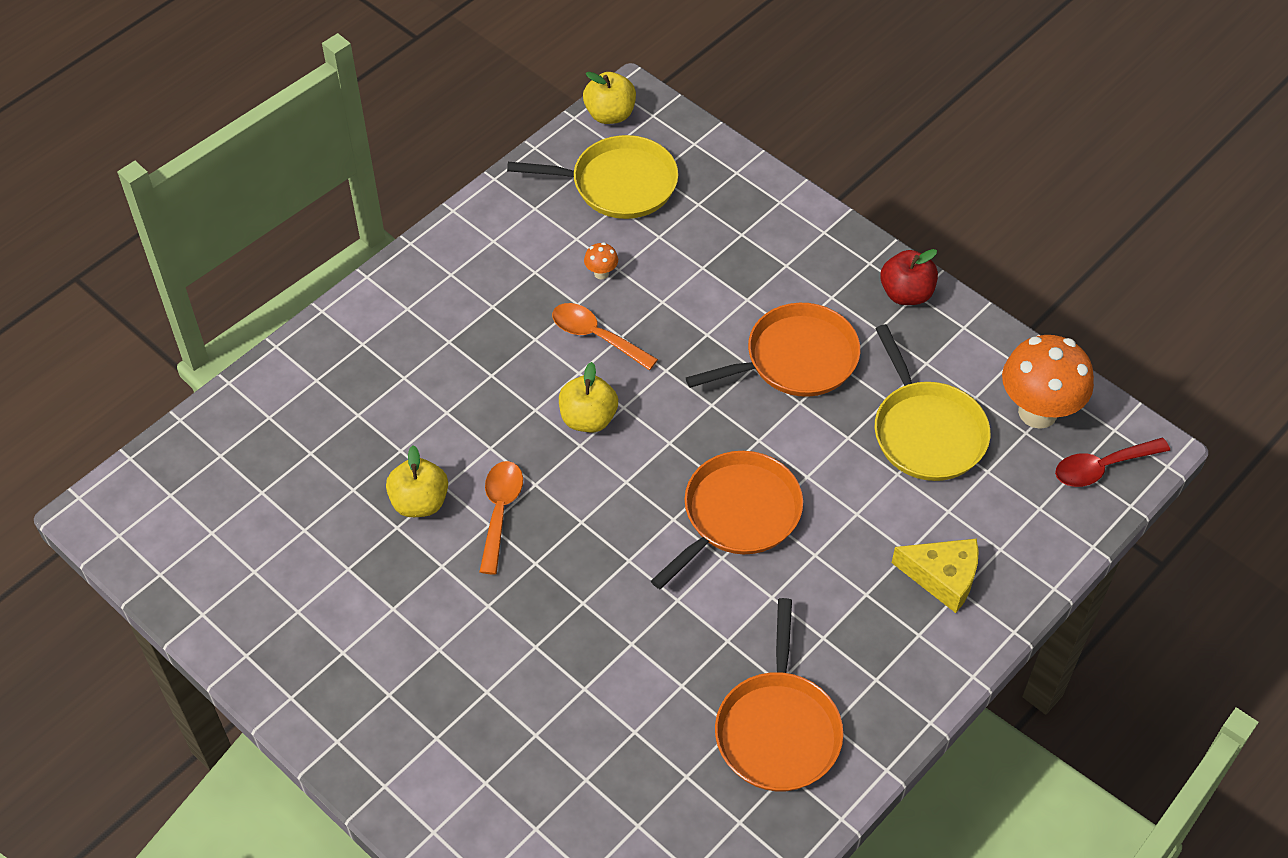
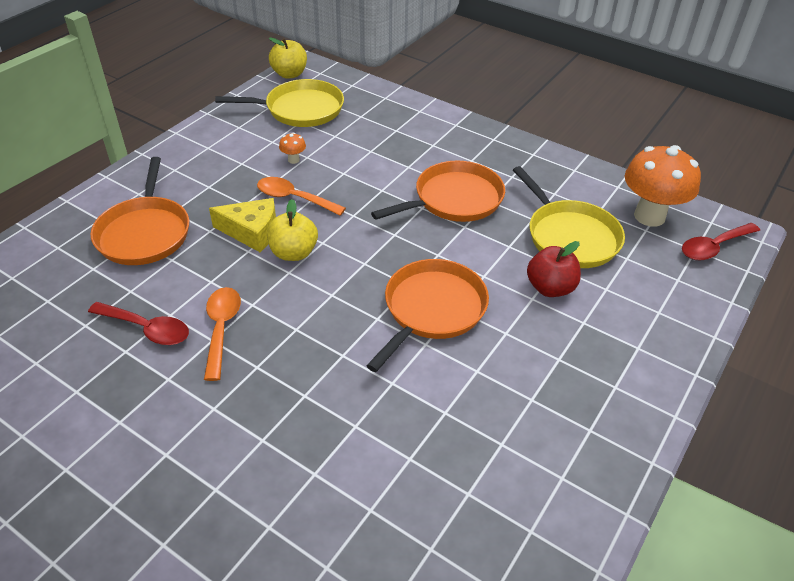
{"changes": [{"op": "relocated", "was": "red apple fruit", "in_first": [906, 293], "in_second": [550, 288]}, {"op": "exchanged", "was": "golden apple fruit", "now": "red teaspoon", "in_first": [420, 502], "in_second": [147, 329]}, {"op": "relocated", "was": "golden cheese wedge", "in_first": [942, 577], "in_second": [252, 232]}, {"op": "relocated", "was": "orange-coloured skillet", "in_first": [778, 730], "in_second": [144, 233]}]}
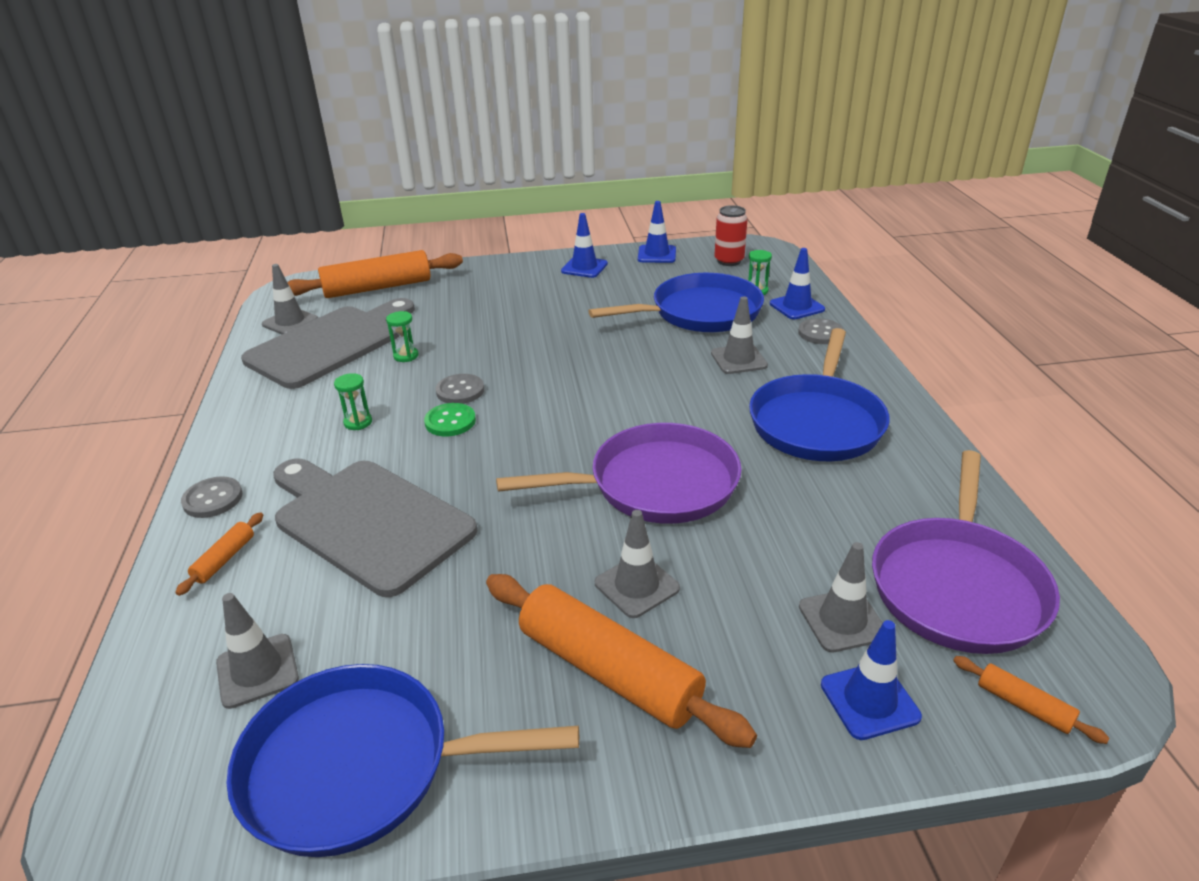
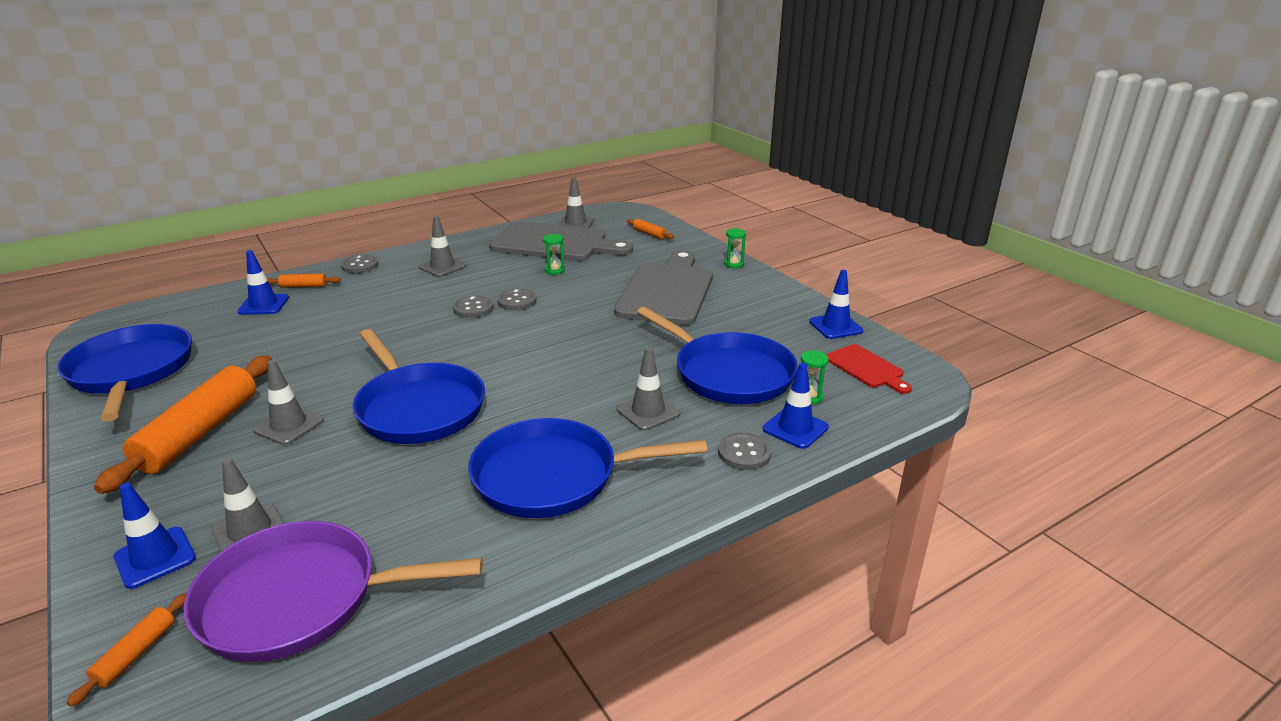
{"changes": [{"op": "exchanged", "was": "red can", "now": "red cutting board", "in_first": [729, 261], "in_second": [866, 368]}, {"op": "relocated", "was": "blue safety cone", "in_first": [584, 267], "in_second": [263, 305]}, {"op": "size", "was": "orange-coloured rolling pin", "in_first": [377, 288], "in_second": [649, 234], "ratio": 0.43}, {"op": "relocated", "was": "leaf-green hourglass", "in_first": [358, 422], "in_second": [734, 264]}, {"op": "colour", "was": "leaf-green sewing button", "now": "gray sewing button", "in_first": [450, 421], "in_second": [473, 308]}, {"op": "colour", "was": "violet skillet", "now": "blue skillet", "in_first": [656, 484], "in_second": [419, 408]}, {"op": "relocated", "was": "gray cutting board", "in_first": [368, 521], "in_second": [667, 291]}, {"op": "relocated", "was": "gray safety cone", "in_first": [257, 671], "in_second": [442, 267]}]}
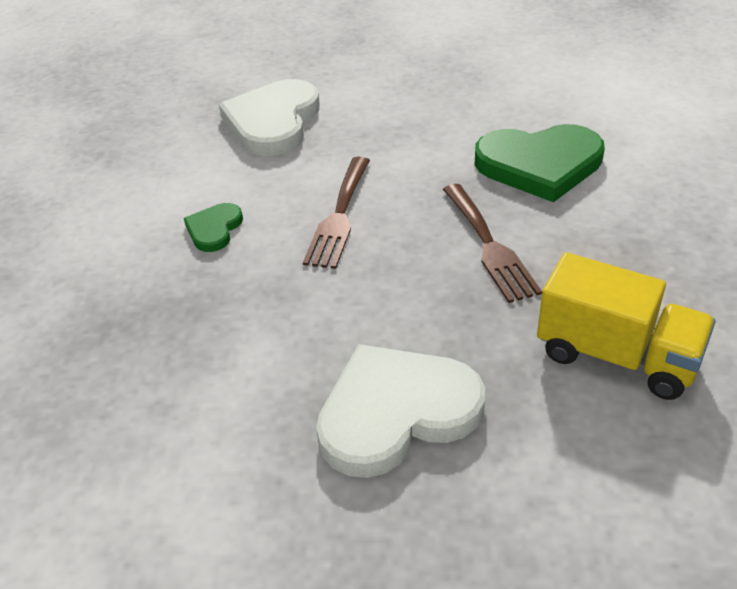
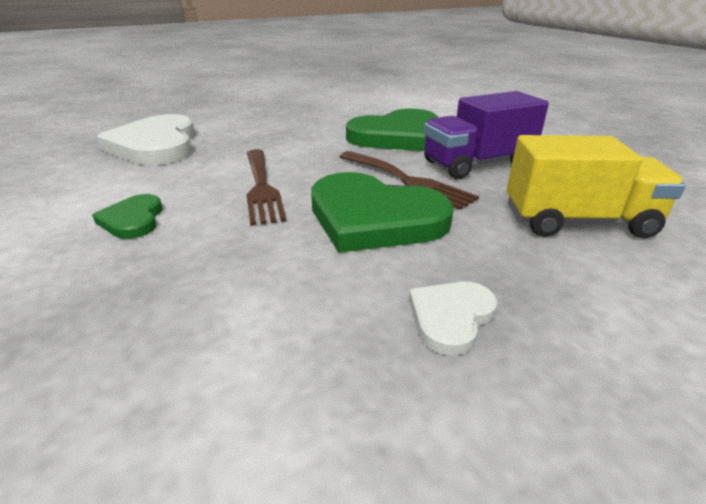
{"changes": [{"op": "size", "was": "white heart", "in_first": [396, 412], "in_second": [451, 317], "ratio": 0.5}, {"op": "appeared", "now": "violet lorry", "in_second": [477, 164]}, {"op": "appeared", "now": "leaf-green heart", "in_second": [374, 218]}]}
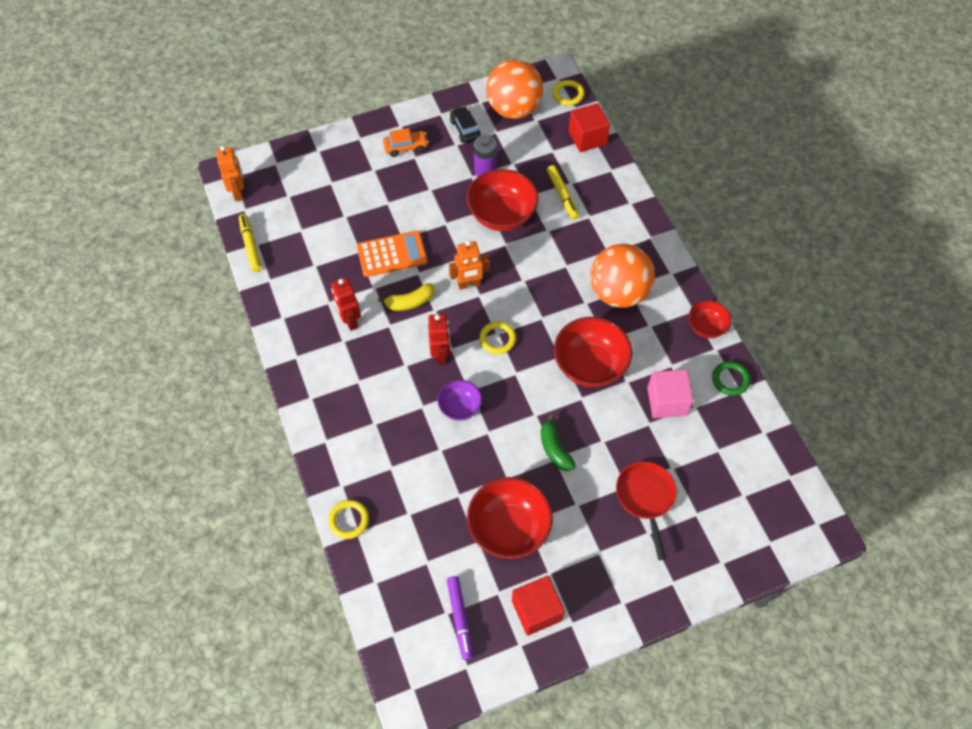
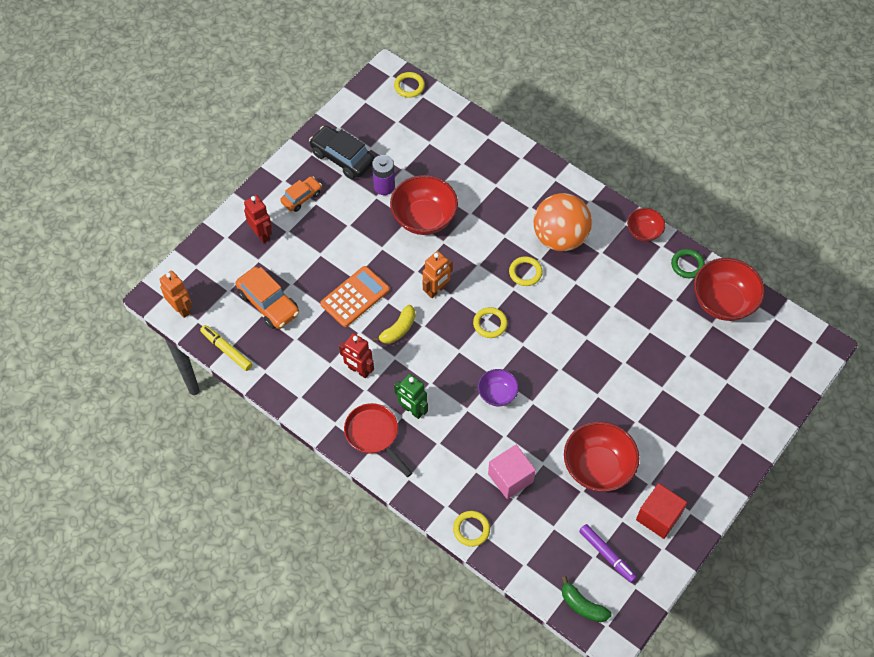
{"changes": [{"op": "missing", "was": "orange-coloured sphere", "in_first": [514, 109]}, {"op": "missing", "was": "red cube", "in_first": [587, 138]}, {"op": "size", "was": "jet-black automobile", "in_first": [465, 129], "in_second": [342, 158], "ratio": 1.6}, {"op": "missing", "was": "golden felt pen", "in_first": [562, 195]}, {"op": "relocated", "was": "red robot", "in_first": [441, 355], "in_second": [262, 234]}, {"op": "relocated", "was": "red bowl", "in_first": [590, 365], "in_second": [723, 302]}, {"op": "relocated", "was": "pink cube", "in_first": [666, 401], "in_second": [510, 478]}, {"op": "relocated", "was": "leaf-green banana fruit", "in_first": [554, 448], "in_second": [582, 605]}, {"op": "relocated", "was": "red skillet", "in_first": [645, 498], "in_second": [374, 435]}, {"op": "appeared", "now": "golden ring", "in_second": [525, 272]}, {"op": "appeared", "now": "orange-coloured automobile", "in_second": [268, 303]}, {"op": "appeared", "now": "leaf-green robot", "in_second": [412, 410]}]}
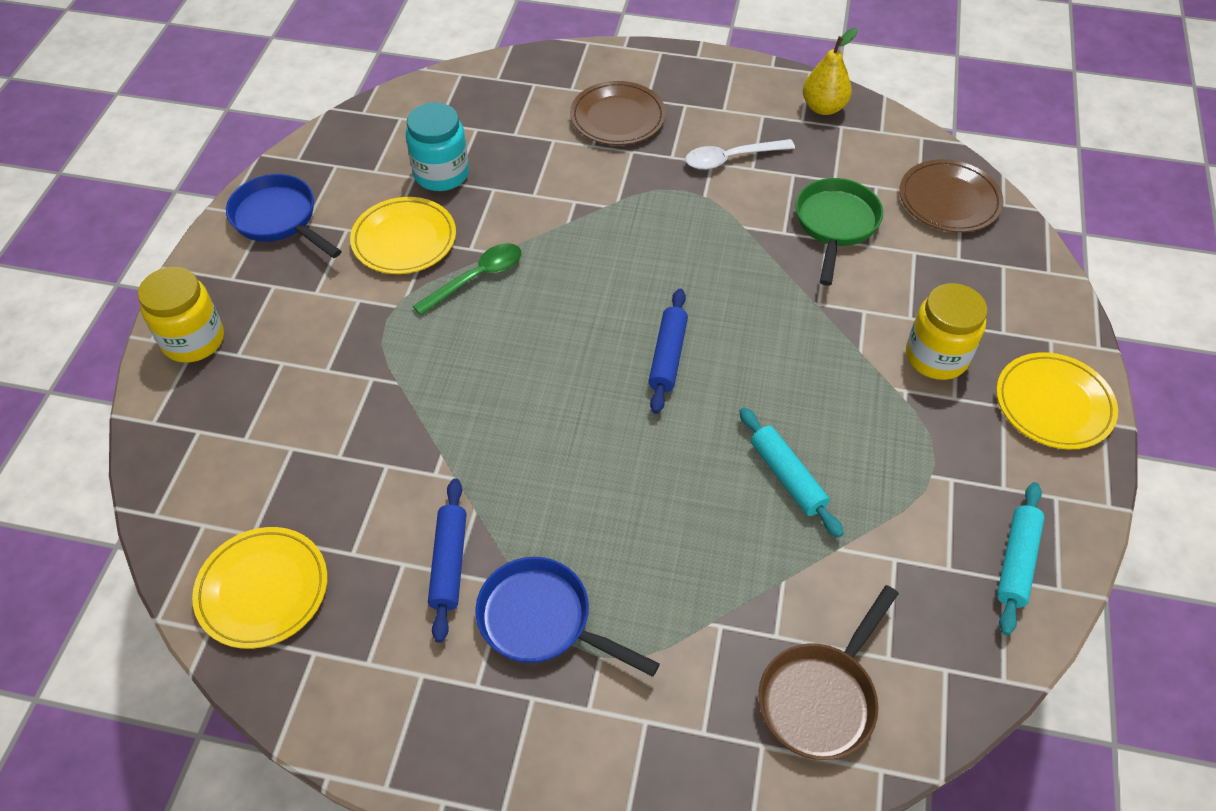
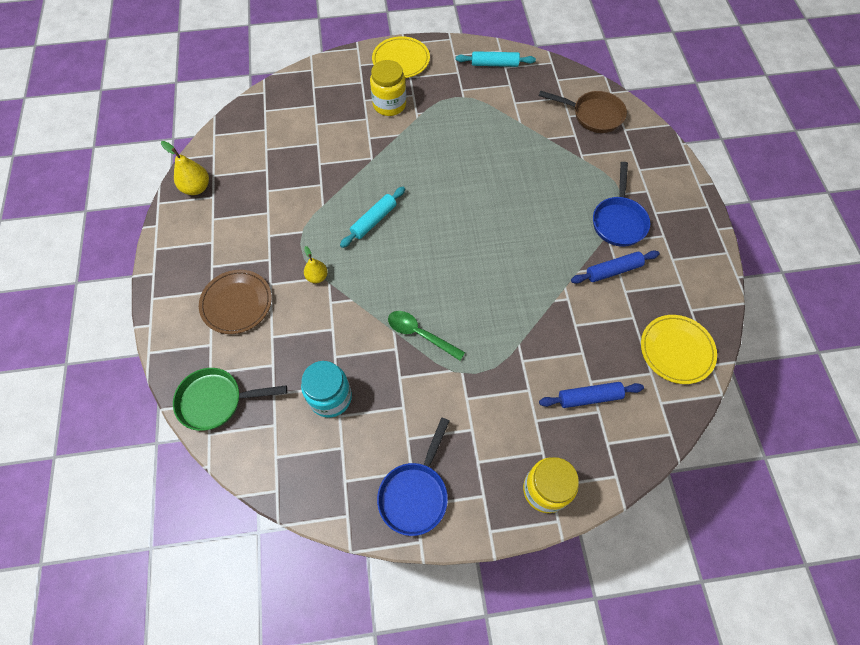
{"changes": [{"op": "missing", "was": "white teaspoon", "in_first": [730, 159]}, {"op": "missing", "was": "brown flat dish", "in_first": [949, 200]}, {"op": "relocated", "was": "leaf-green skillet", "in_first": [835, 225], "in_second": [216, 401]}, {"op": "missing", "was": "golden flat dish", "in_first": [404, 239]}, {"op": "relocated", "was": "blue rolling pin", "in_first": [668, 356], "in_second": [589, 397]}, {"op": "relocated", "was": "aqua rolling pin", "in_first": [787, 477], "in_second": [374, 220]}, {"op": "appeared", "now": "golden pear fruit", "in_second": [317, 277]}]}
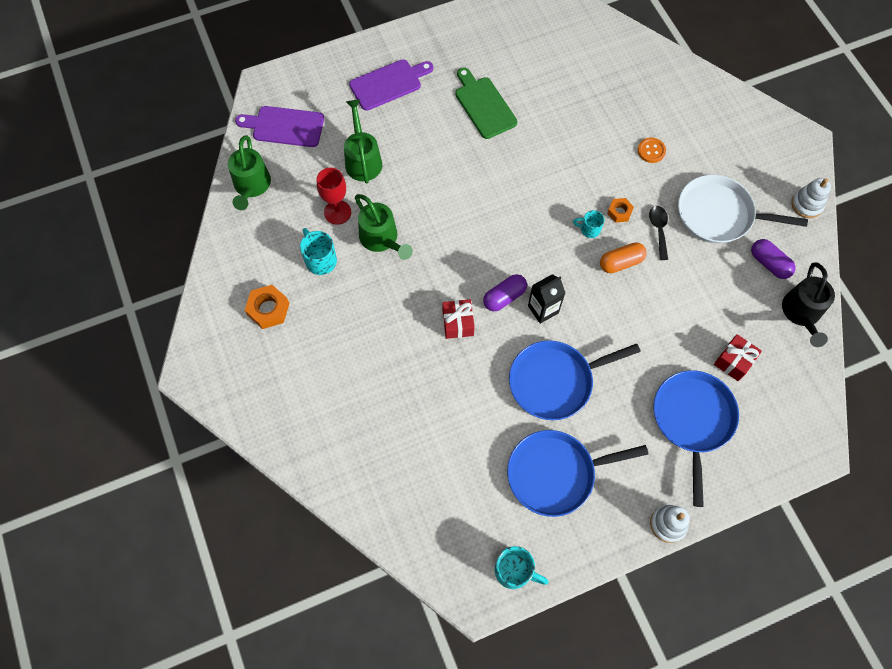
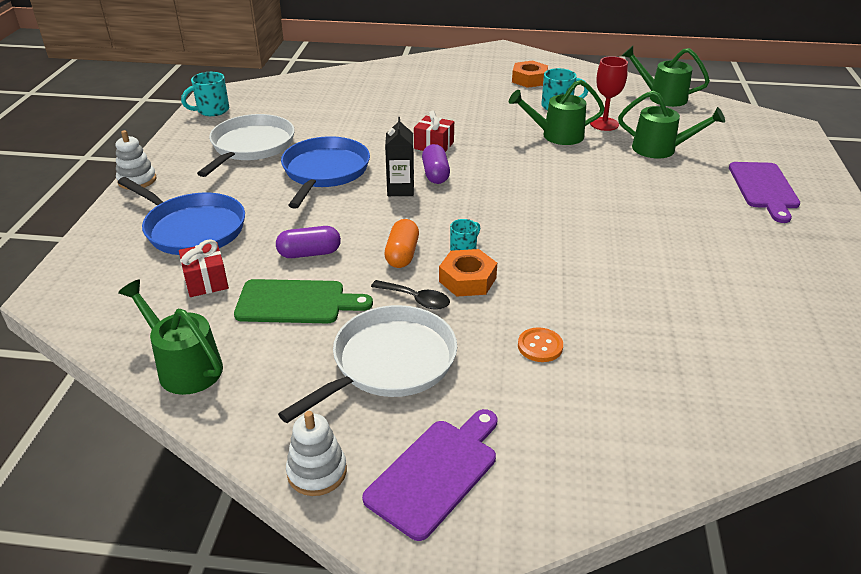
{"changes": [{"op": "relocated", "was": "leaf-green cutting board", "in_first": [484, 105], "in_second": [296, 302]}, {"op": "relocated", "was": "violet cutting board", "in_first": [284, 126], "in_second": [436, 473]}, {"op": "size", "was": "orange-coloured hexagon nut", "in_first": [619, 212], "in_second": [467, 279], "ratio": 1.61}, {"op": "relocated", "was": "violet capsule", "in_first": [769, 263], "in_second": [309, 253]}, {"op": "colour", "was": "jet-black watering pot", "now": "leaf-green watering pot", "in_first": [801, 314], "in_second": [184, 366]}, {"op": "colour", "was": "blue skillet", "now": "white skillet", "in_first": [555, 474], "in_second": [251, 146]}]}
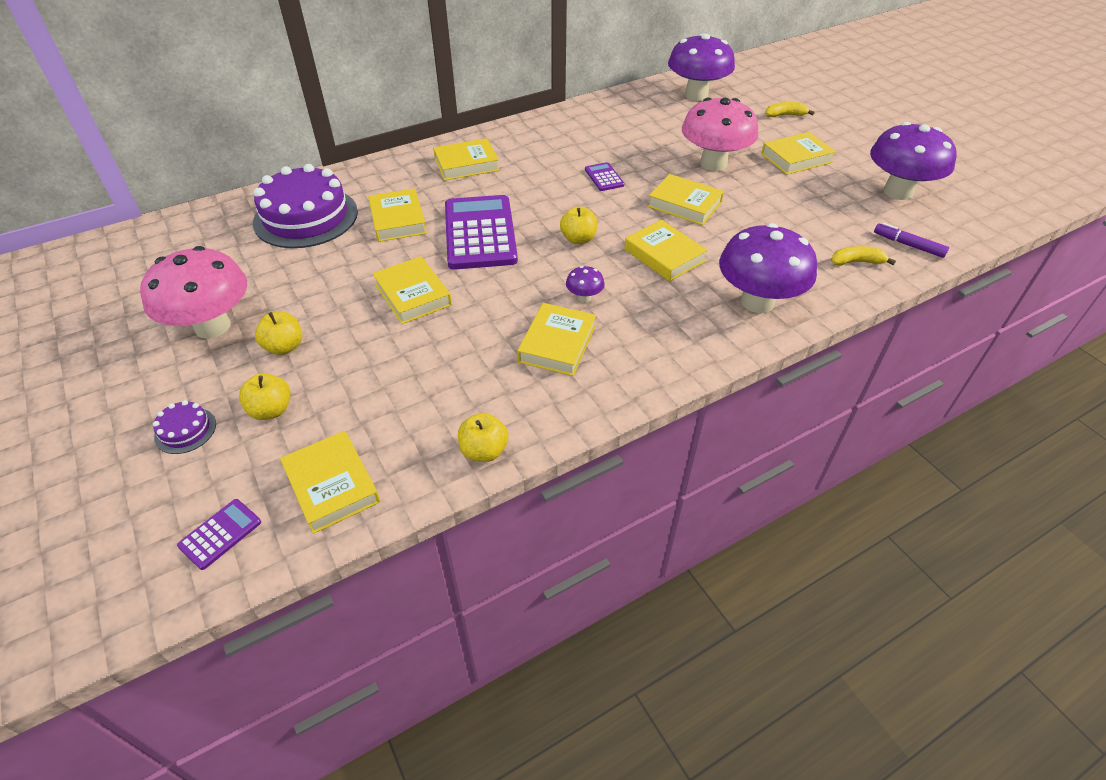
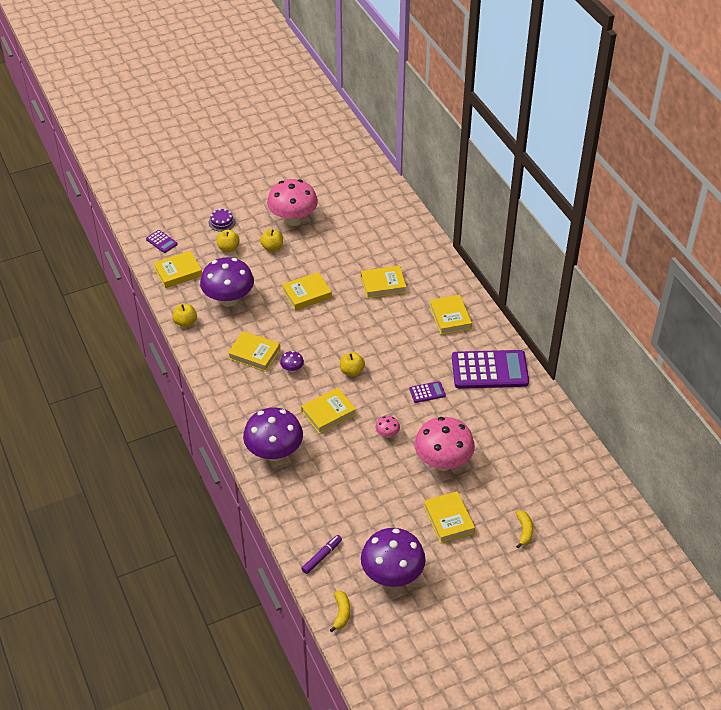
{"changes": [{"op": "relocated", "was": "violet mushroom", "in_first": [696, 95], "in_second": [229, 299]}, {"op": "missing", "was": "violet layer cake", "in_first": [306, 217]}, {"op": "exchanged", "was": "golden hardcover", "now": "pink mushroom", "in_first": [684, 204], "in_second": [387, 434]}, {"op": "relocated", "was": "violet pocket calculator", "in_first": [480, 233], "in_second": [489, 370]}, {"op": "relocated", "was": "golden banana fruit", "in_first": [856, 262], "in_second": [341, 613]}]}
